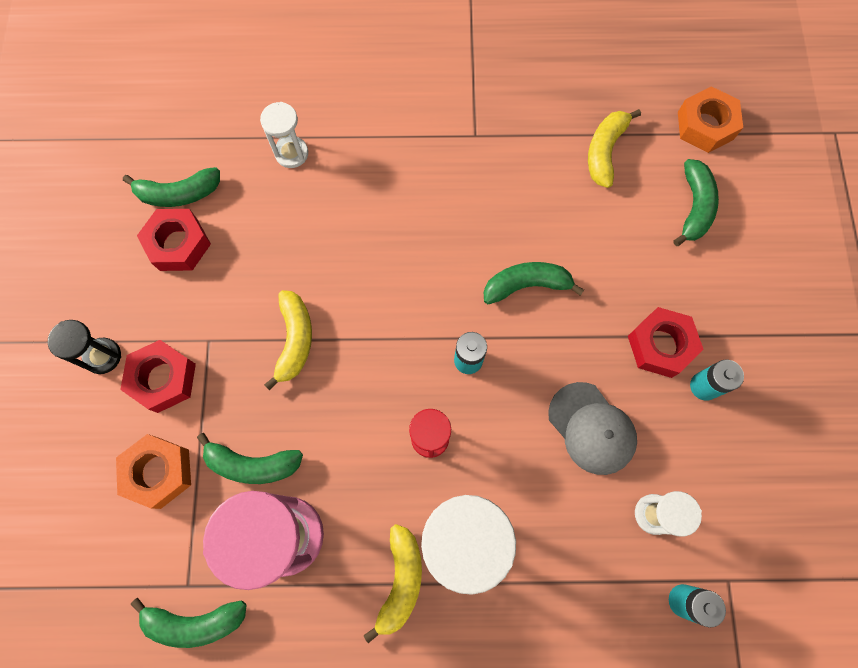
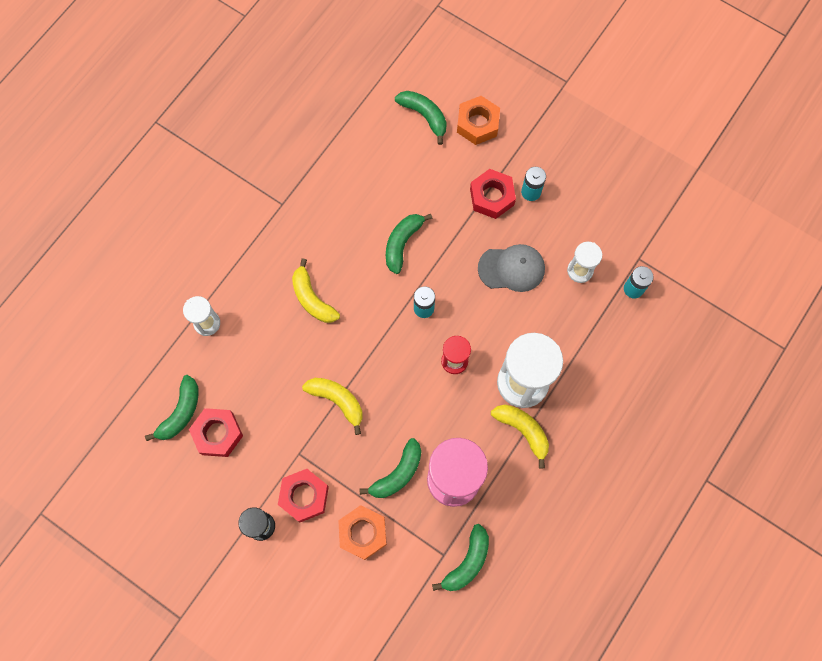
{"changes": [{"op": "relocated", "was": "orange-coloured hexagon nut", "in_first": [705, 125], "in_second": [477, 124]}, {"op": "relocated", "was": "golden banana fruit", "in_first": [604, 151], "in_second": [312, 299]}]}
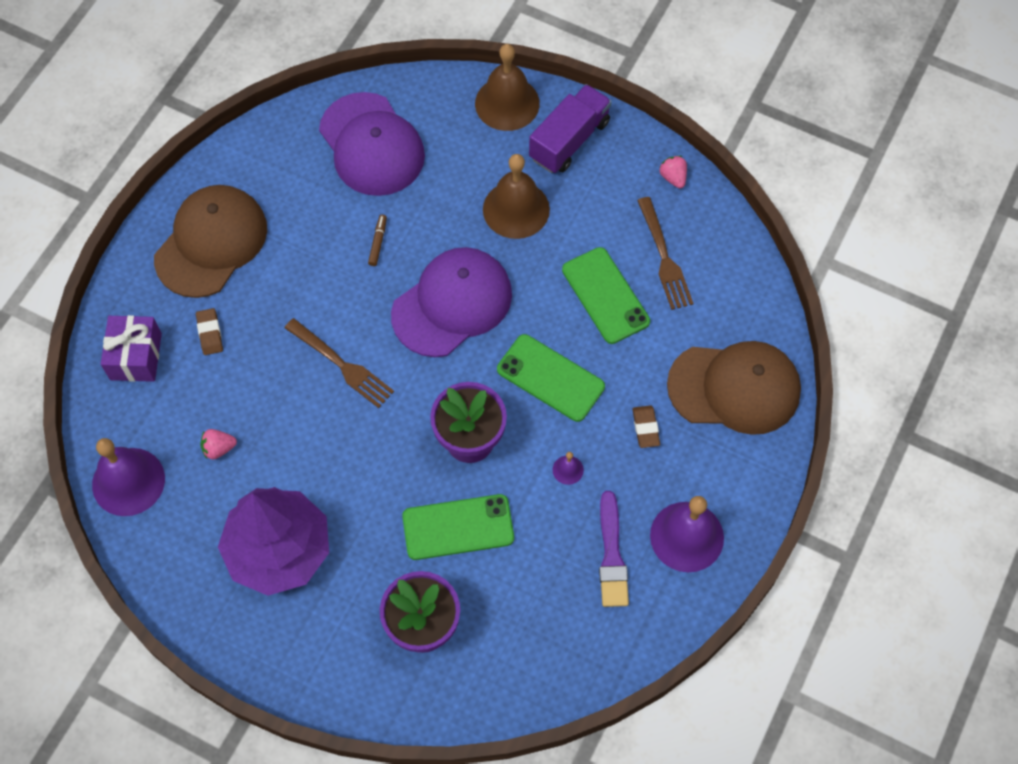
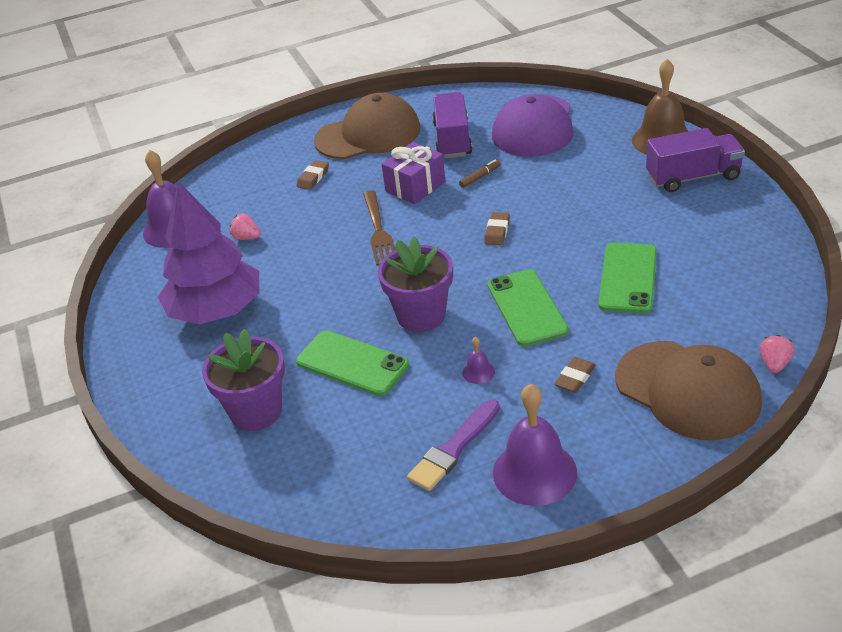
{"changes": [{"op": "missing", "was": "brown bell", "in_first": [516, 209]}, {"op": "relocated", "was": "pink berry", "in_first": [673, 177], "in_second": [774, 364]}, {"op": "missing", "was": "brown dinner fork", "in_first": [664, 257]}, {"op": "exchanged", "was": "violet baseball cap", "now": "brown gum eraser", "in_first": [452, 304], "in_second": [497, 231]}, {"op": "relocated", "was": "violet wrapped gift", "in_first": [136, 356], "in_second": [415, 186]}, {"op": "appeared", "now": "violet lorry", "in_second": [452, 139]}]}
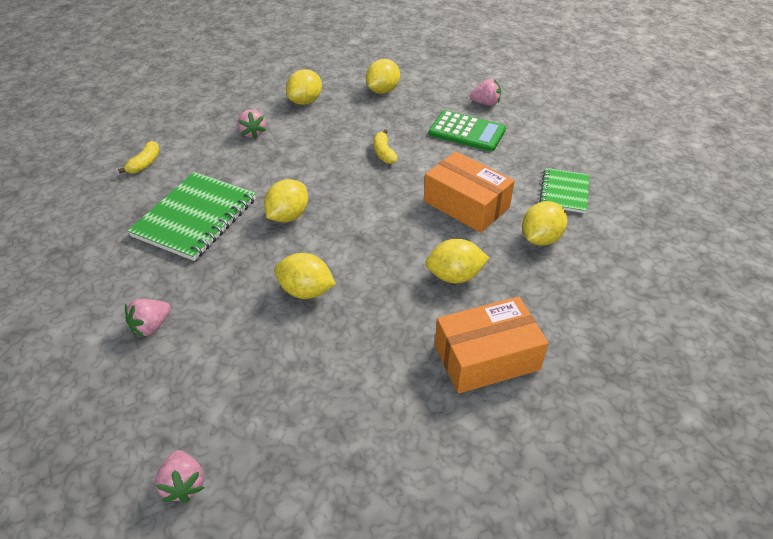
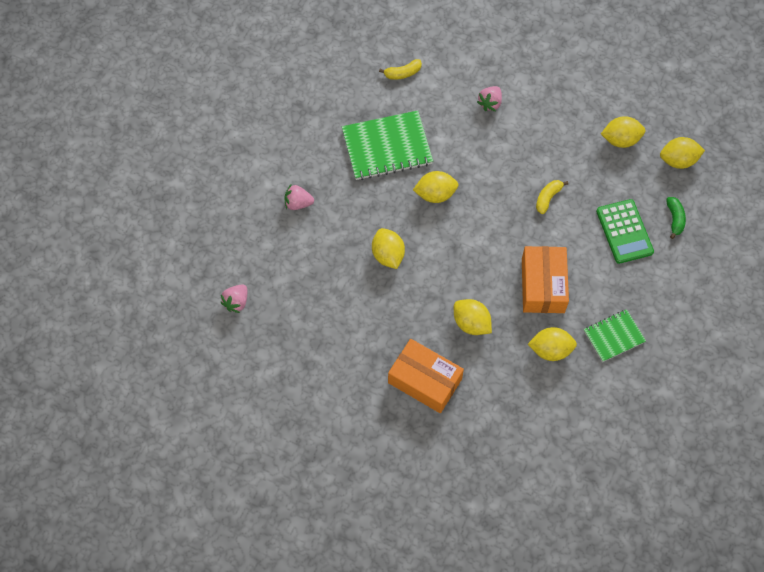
{"changes": [{"op": "relocated", "was": "golden lemon", "in_first": [305, 101], "in_second": [678, 160]}, {"op": "exchanged", "was": "pink berry", "now": "leaf-green banana fruit", "in_first": [485, 103], "in_second": [674, 219]}]}
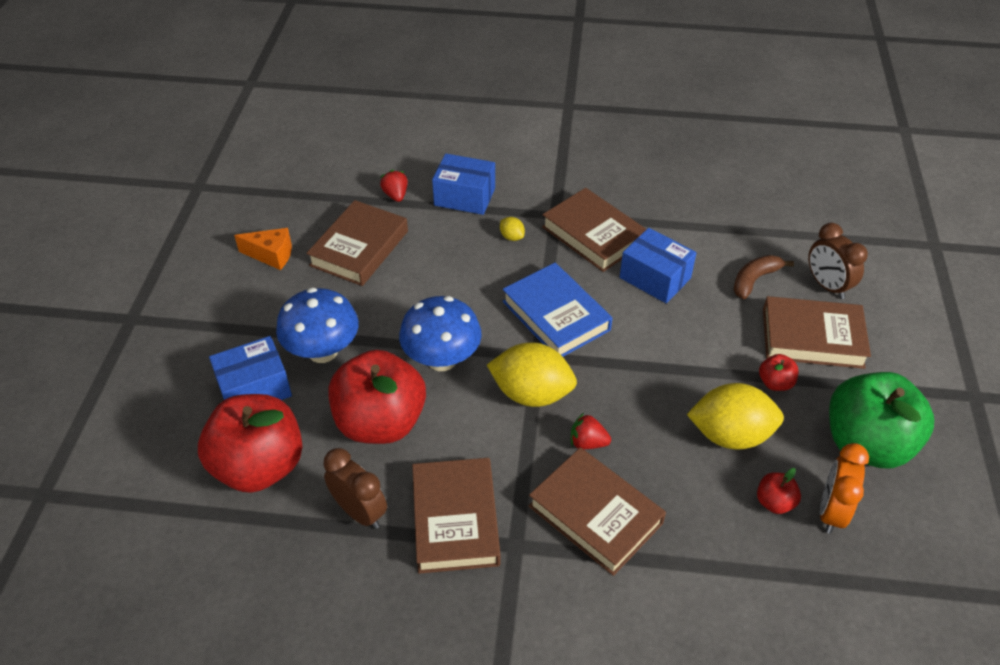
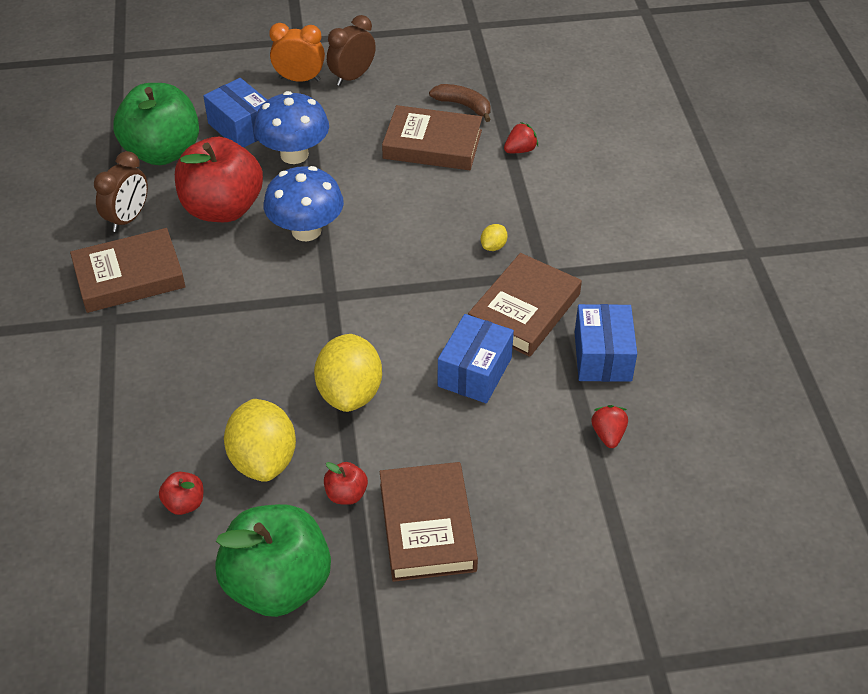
{"changes": [{"op": "relocated", "was": "blue package", "in_first": [464, 197], "in_second": [602, 356]}, {"op": "relocated", "was": "brown clock", "in_first": [827, 286], "in_second": [352, 77]}, {"op": "missing", "was": "orange-coloured cheese wedge", "in_first": [271, 255]}, {"op": "relocated", "was": "brown banana fruit", "in_first": [754, 280], "in_second": [463, 106]}, {"op": "missing", "was": "blue hardcover", "in_first": [556, 315]}, {"op": "relocated", "was": "golden lemon", "in_first": [531, 393], "in_second": [350, 393]}, {"op": "colour", "was": "red apple fruit", "now": "leaf-green apple fruit", "in_first": [259, 466], "in_second": [163, 152]}, {"op": "relocated", "was": "red berry", "in_first": [587, 442], "in_second": [608, 435]}, {"op": "relocated", "was": "orange-coloured clock", "in_first": [831, 511], "in_second": [299, 79]}, {"op": "missing", "was": "brown hardcover", "in_first": [595, 514]}]}
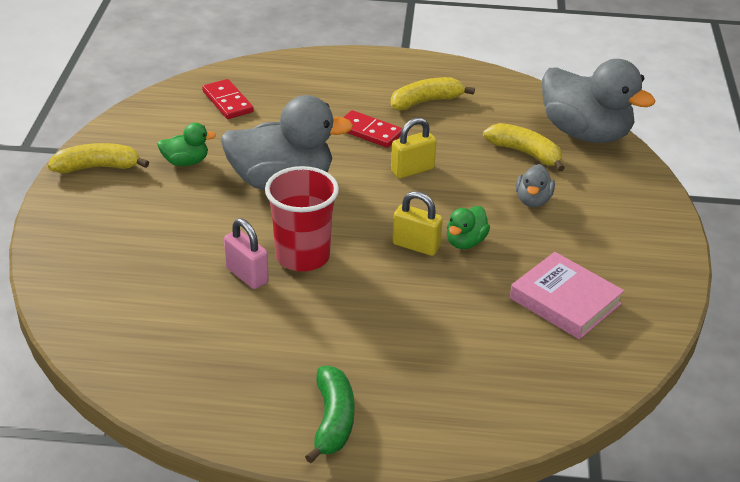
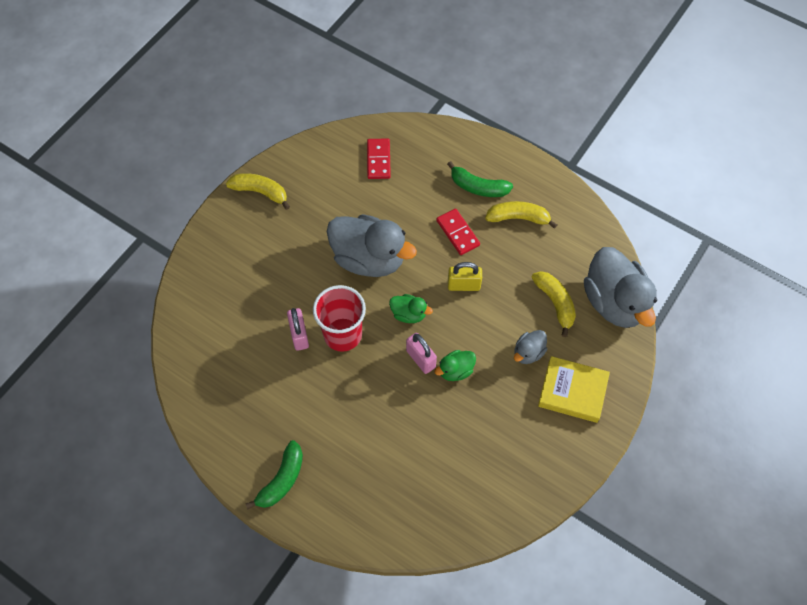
{"changes": [{"op": "relocated", "was": "leaf-green rubber duck", "in_first": [186, 162], "in_second": [409, 314]}, {"op": "colour", "was": "golden padlock", "now": "pink padlock", "in_first": [416, 246], "in_second": [420, 359]}, {"op": "missing", "was": "pink hardcover", "in_first": [565, 301]}, {"op": "appeared", "now": "leaf-green banana fruit", "in_second": [478, 187]}, {"op": "appeared", "now": "golden hardcover", "in_second": [572, 391]}]}
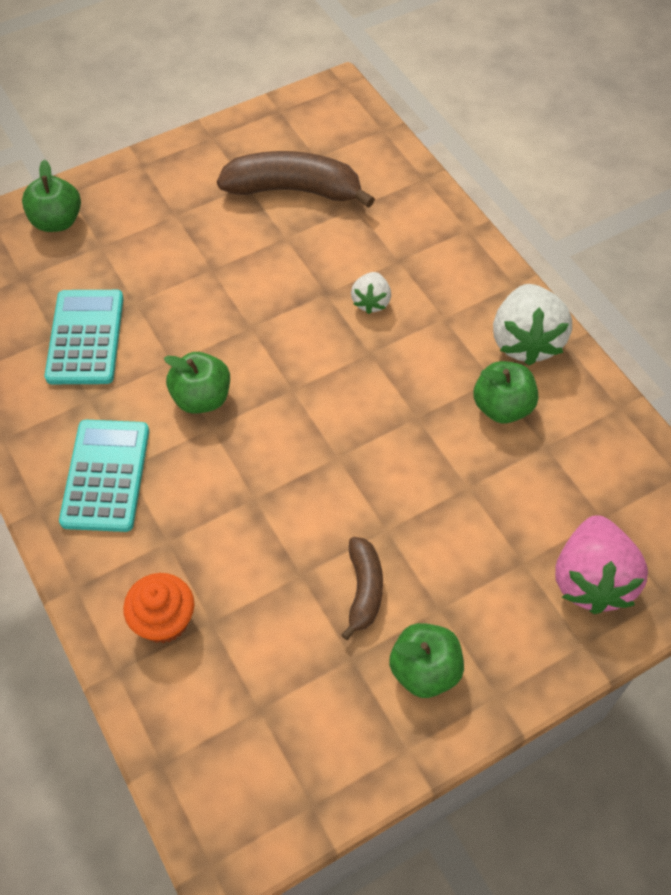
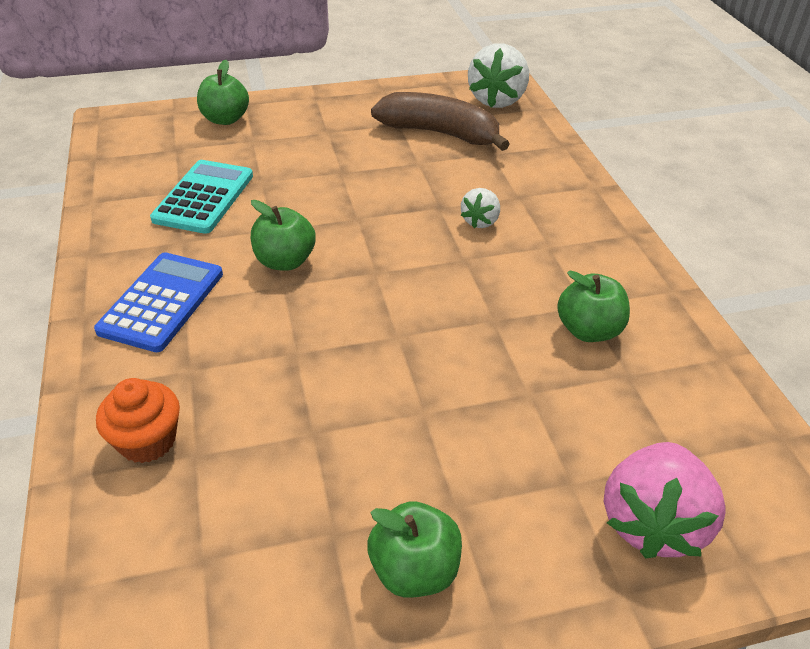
{"changes": [{"op": "relocated", "was": "white berry", "in_first": [525, 341], "in_second": [497, 100]}, {"op": "colour", "was": "aqua pocket calculator", "now": "blue pocket calculator", "in_first": [106, 476], "in_second": [162, 302]}, {"op": "missing", "was": "brown banana fruit", "in_first": [364, 590]}]}
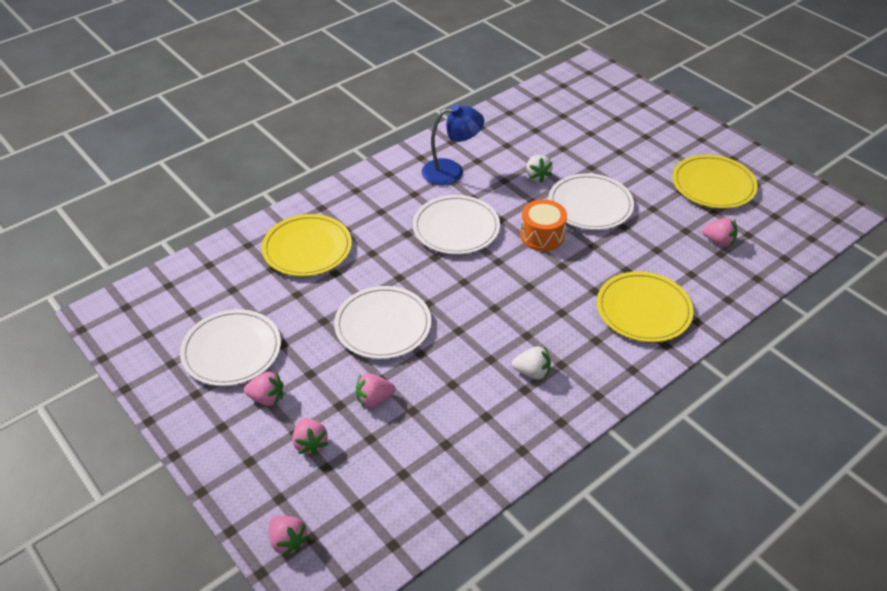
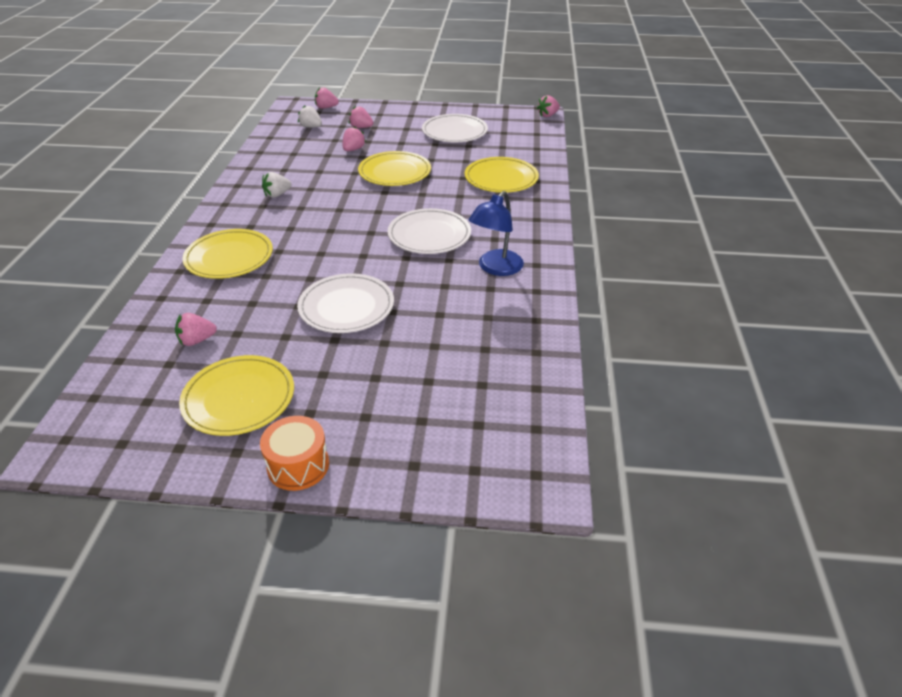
{"changes": [{"op": "relocated", "was": "white berry", "in_first": [537, 176], "in_second": [311, 127]}, {"op": "relocated", "was": "orange-coloured toy drum", "in_first": [542, 236], "in_second": [298, 465]}, {"op": "colour", "was": "white flat dish", "now": "golden flat dish", "in_first": [383, 325], "in_second": [395, 172]}, {"op": "relocated", "was": "pink berry", "in_first": [266, 398], "in_second": [548, 115]}]}
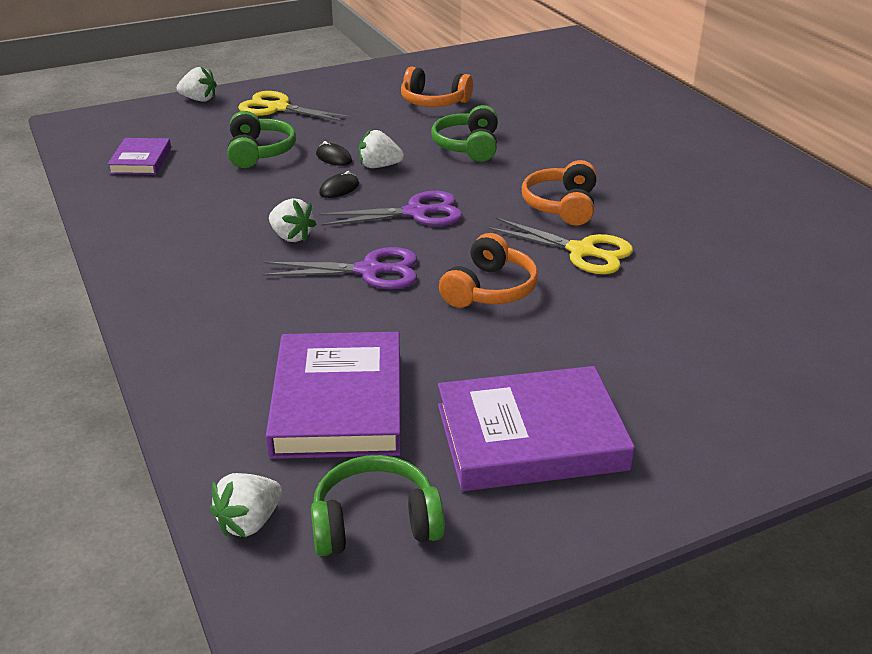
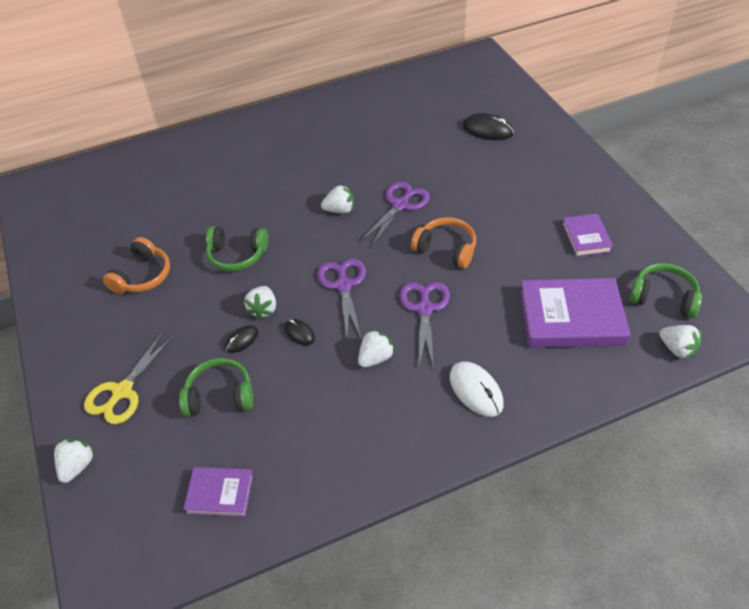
{"changes": [{"op": "exchanged", "was": "orange-coloured headphones", "now": "white berry", "in_first": [561, 206], "in_second": [340, 210]}, {"op": "colour", "was": "golden scissors", "now": "violet scissors", "in_first": [581, 251], "in_second": [400, 205]}, {"op": "size", "was": "violet hardcover", "in_first": [531, 437], "in_second": [586, 237], "ratio": 0.54}, {"op": "spun", "was": "leaf-green headphones", "in_first": [375, 522], "in_second": [663, 297], "clockwise": 120}, {"op": "appeared", "now": "jet-black PC mouse", "in_second": [487, 130]}, {"op": "appeared", "now": "white PC mouse", "in_second": [476, 390]}]}
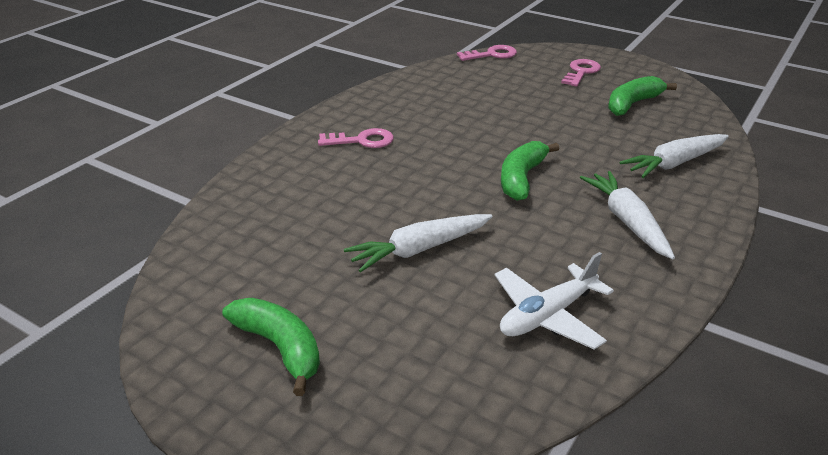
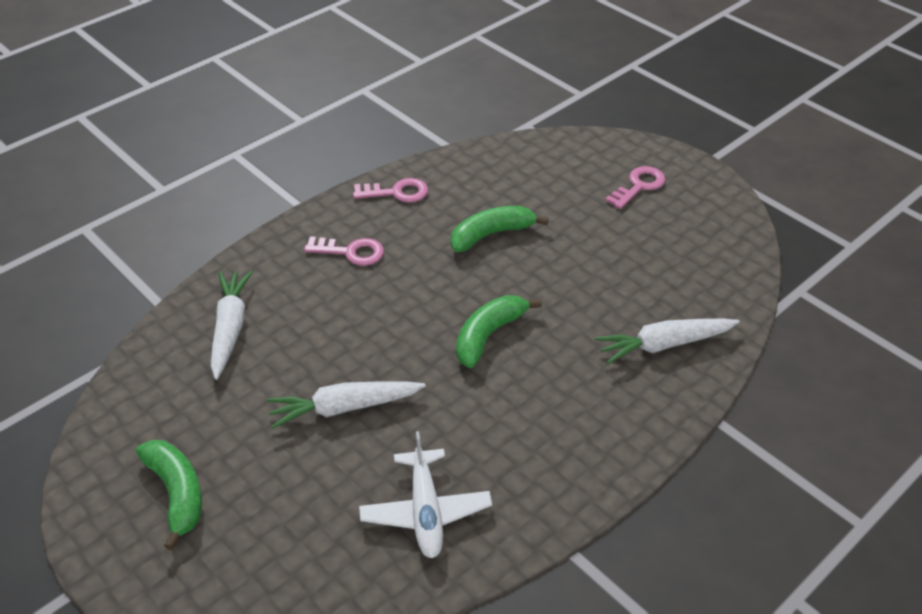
{"changes": [{"op": "relocated", "was": "pink latchkey", "in_first": [492, 55], "in_second": [396, 192]}, {"op": "relocated", "was": "leaf-green banana fruit", "in_first": [632, 104], "in_second": [491, 235]}, {"op": "relocated", "was": "white root vegetable", "in_first": [627, 221], "in_second": [230, 328]}, {"op": "spun", "was": "white aeroplane", "in_first": [547, 315], "in_second": [425, 511], "clockwise": -75}]}
